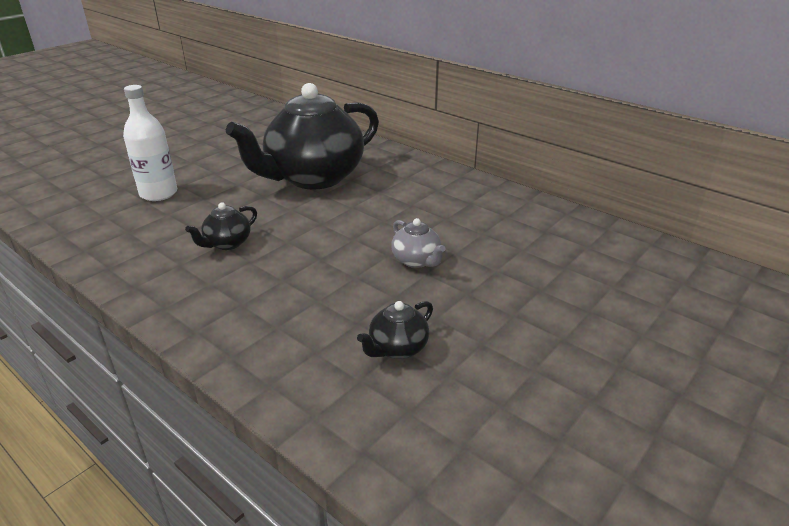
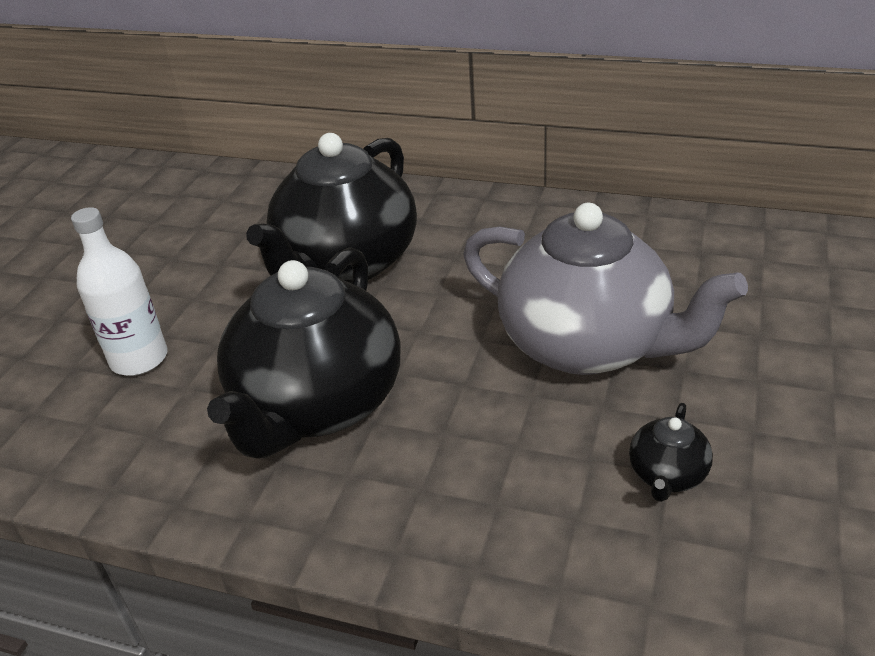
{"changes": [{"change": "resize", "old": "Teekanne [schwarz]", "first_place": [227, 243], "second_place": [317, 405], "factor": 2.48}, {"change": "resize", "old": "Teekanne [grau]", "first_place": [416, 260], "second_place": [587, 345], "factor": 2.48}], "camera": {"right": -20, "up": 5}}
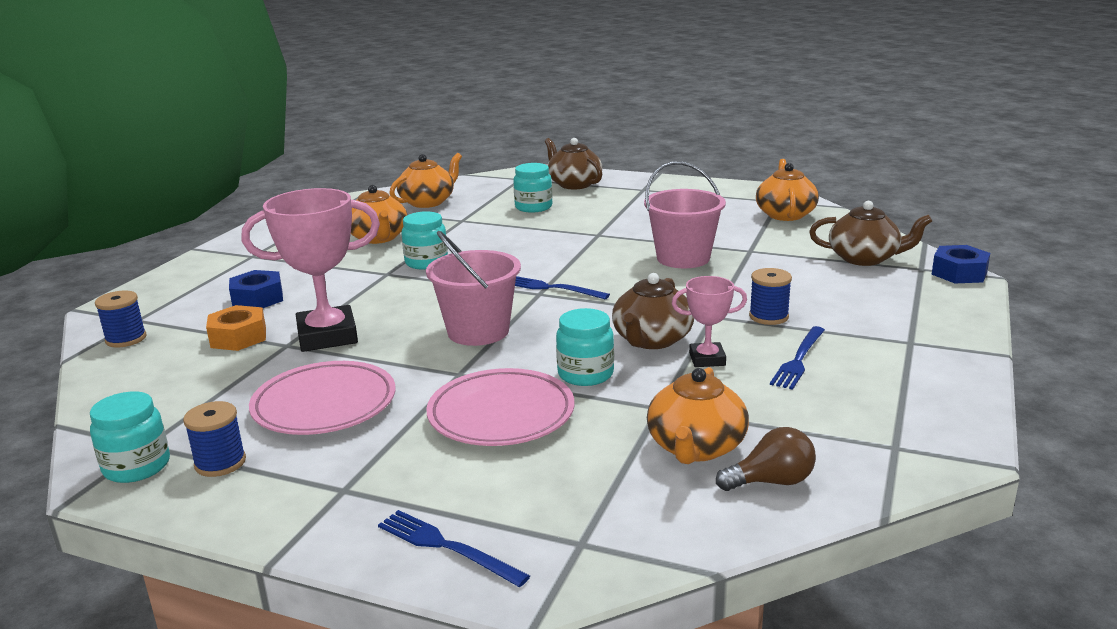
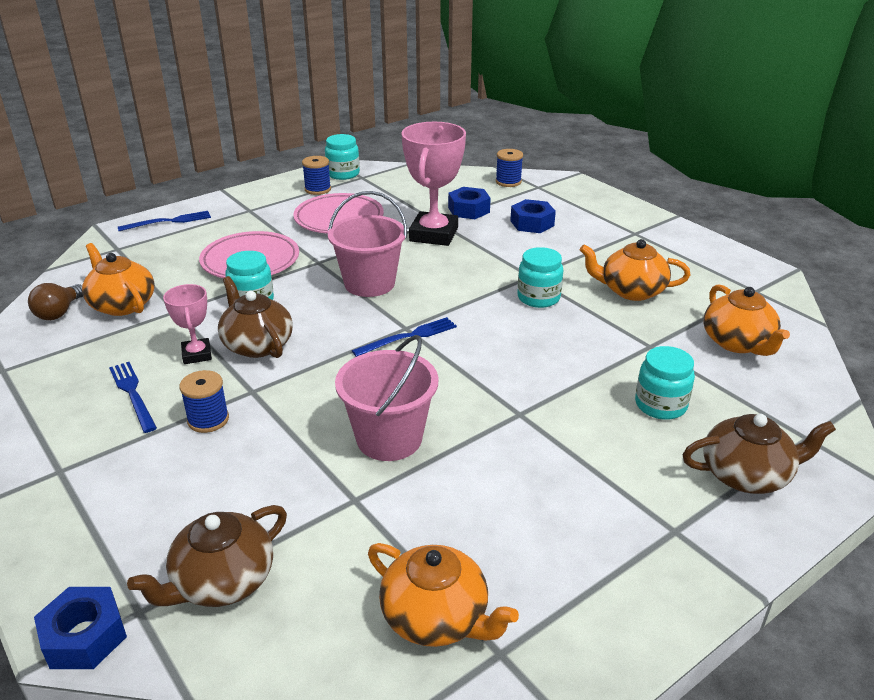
{"changes": [{"change": "recolor", "old": "Sechskantmutter [orange]", "new": "Sechskantmutter [blau]", "first_place": [238, 337], "second_place": [468, 210]}, {"change": "rotate", "old": "Pokal [rosa]", "first_place": [707, 359], "second_place": [197, 354], "degrees": -45}], "camera": {"right": 120, "up": 10}}
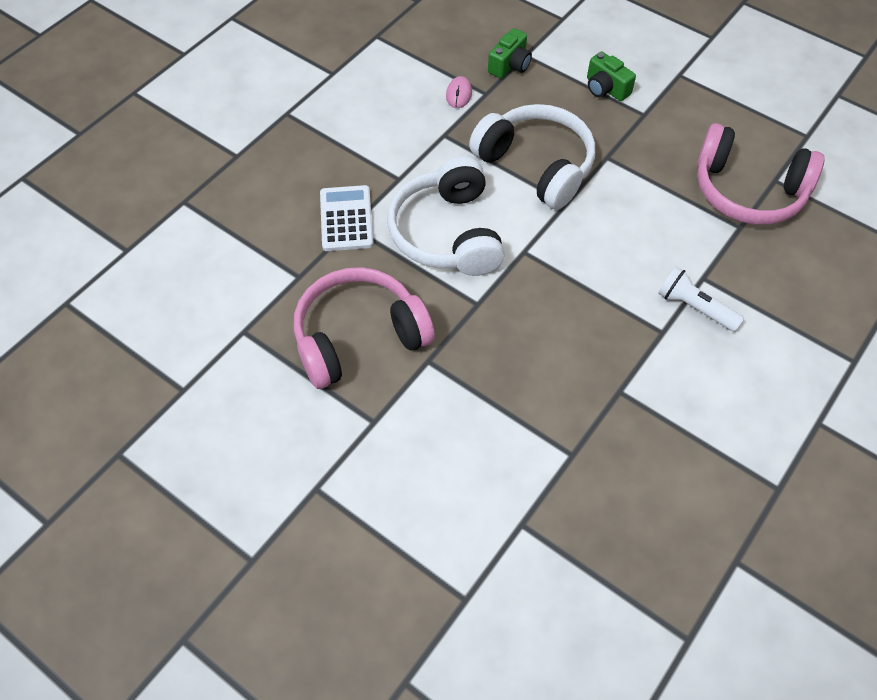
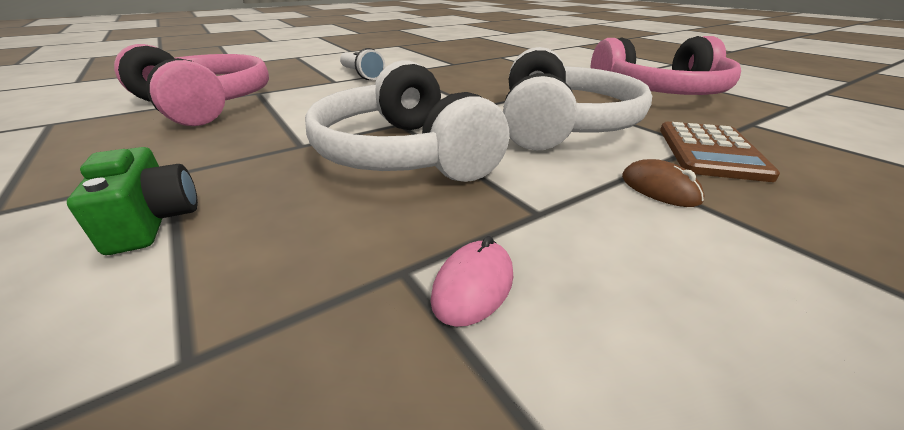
{"changes": [{"change": "recolor", "old": "Taschenrechner [weiß]", "new": "Taschenrechner [braun]", "first_place": [346, 219], "second_place": [710, 151]}, {"change": "delete", "old": "Kamera [grün]", "first_place": [510, 65]}, {"change": "insert", "new": "Computermaus [braun]", "second_place": [659, 188]}], "camera": {"right": -160, "up": -25}}
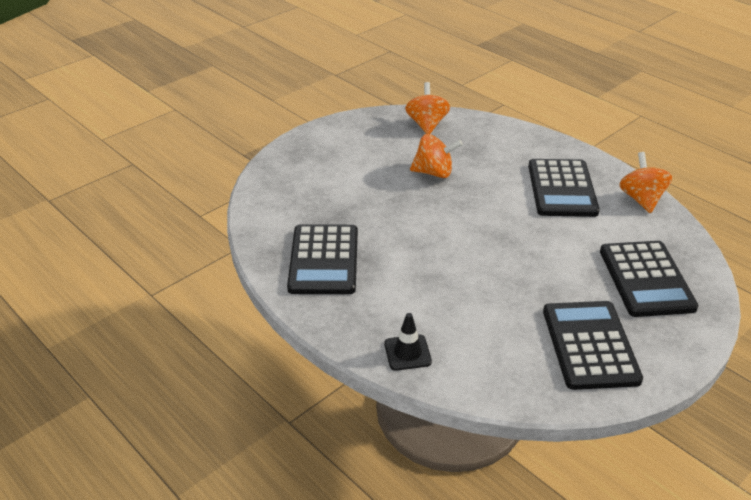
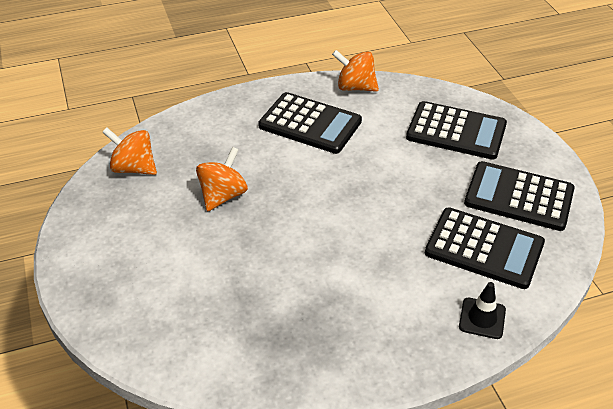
{"changes": [{"change": "move", "old": "Taschenrechner [schwarz]", "first_place": [323, 260], "second_place": [484, 248]}], "camera": {"right": -65, "up": 5}}
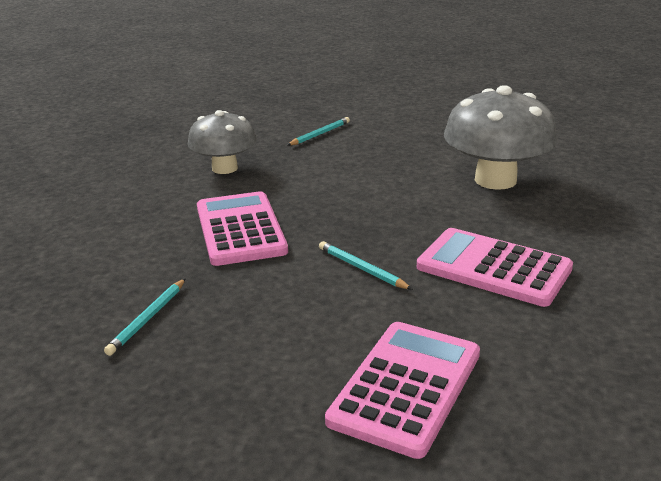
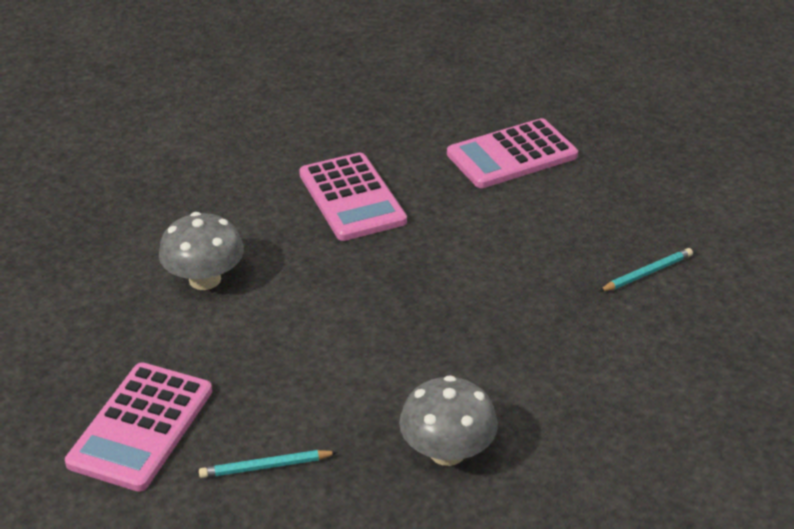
{"changes": [{"change": "move", "old": "Taschenrechner [rosa]", "first_place": [240, 229], "second_place": [141, 427]}, {"change": "delete", "old": "Bleistift [türkis]", "first_place": [362, 268]}, {"change": "resize", "old": "Pilz [grau]", "first_place": [495, 180], "second_place": [205, 279], "factor": 0.66}], "camera": {"right": -145, "up": 10}}
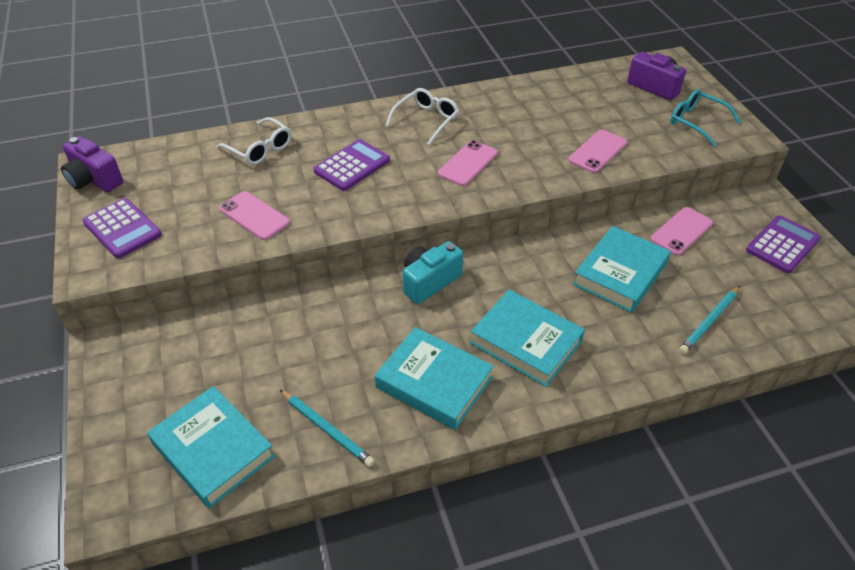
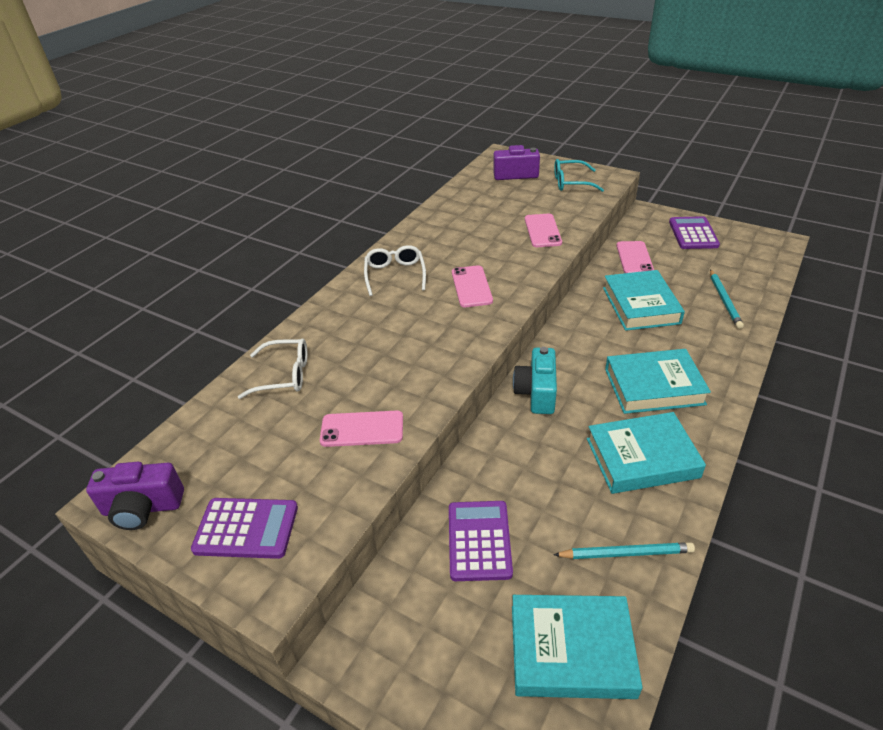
{"changes": [{"change": "move", "old": "Taschenrechner [lila]", "first_place": [352, 166], "second_place": [479, 540]}], "camera": {"right": -40, "up": -5}}
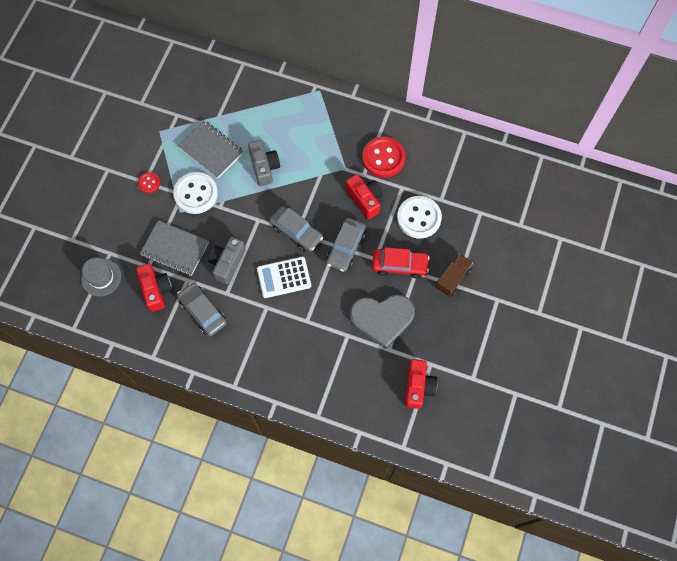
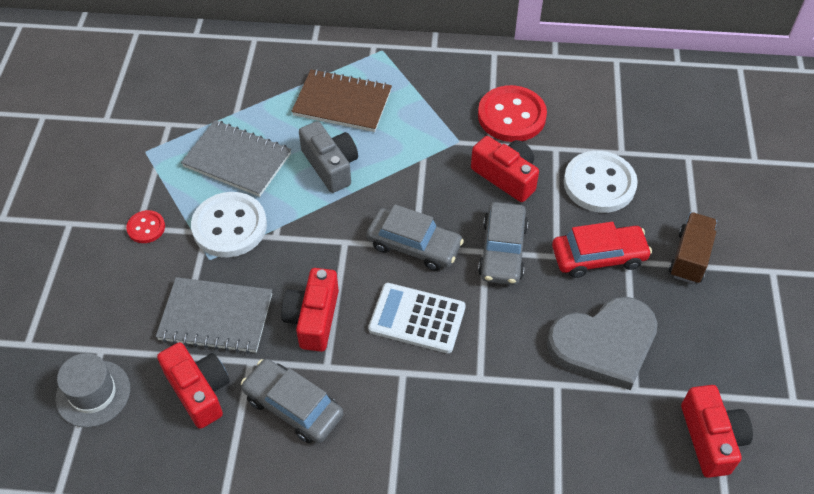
{"changes": [{"change": "recolor", "old": "Kamera [grau]", "new": "Kamera [rot]", "first_place": [227, 263], "second_place": [313, 318]}, {"change": "rotate", "old": "Taschenrechner [weiß]", "first_place": [284, 277], "second_place": [417, 318], "degrees": 45}, {"change": "insert", "new": "Notizbuch [braun]", "second_place": [342, 103]}], "camera": {"right": -15, "up": -15}}
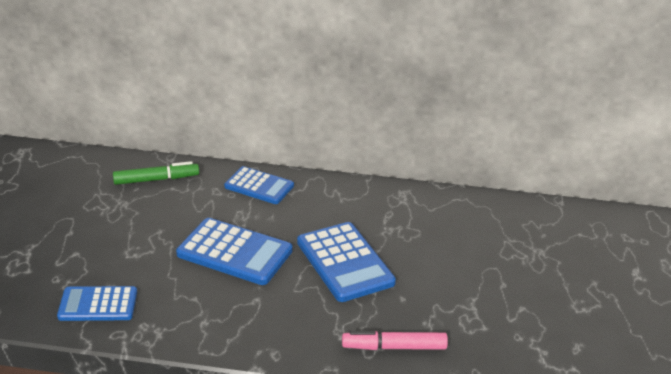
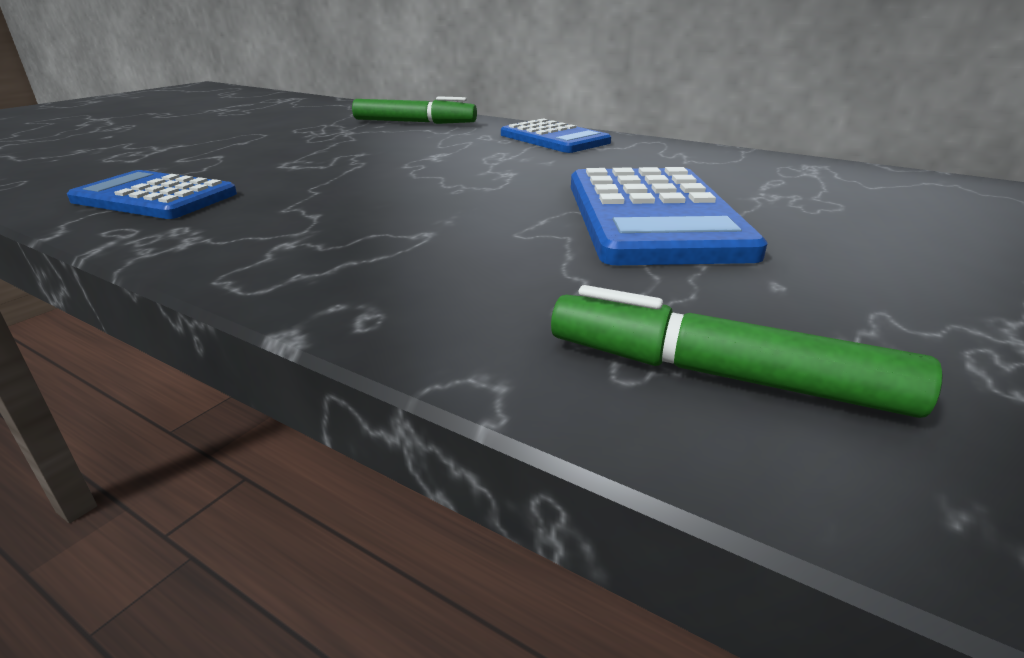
{"changes": [{"change": "delete", "old": "Taschenrechner [blau]", "first_place": [234, 252]}, {"change": "recolor", "old": "Filzstift [rosa]", "new": "Filzstift [grün]", "first_place": [394, 347], "second_place": [721, 375]}], "camera": {"right": 25, "up": -5}}
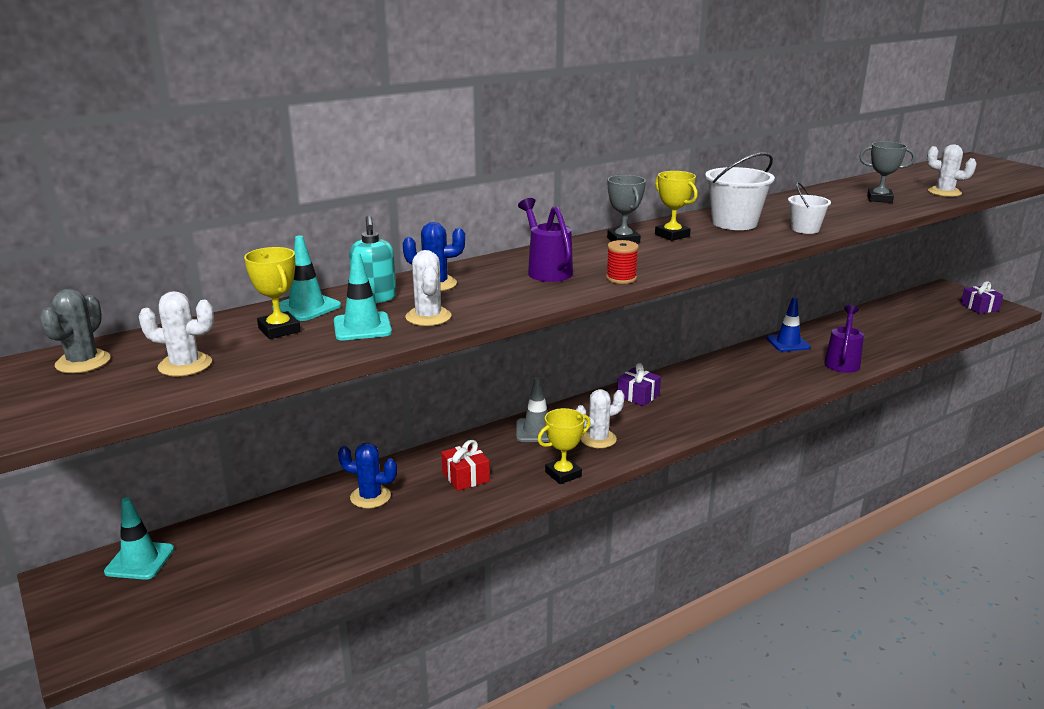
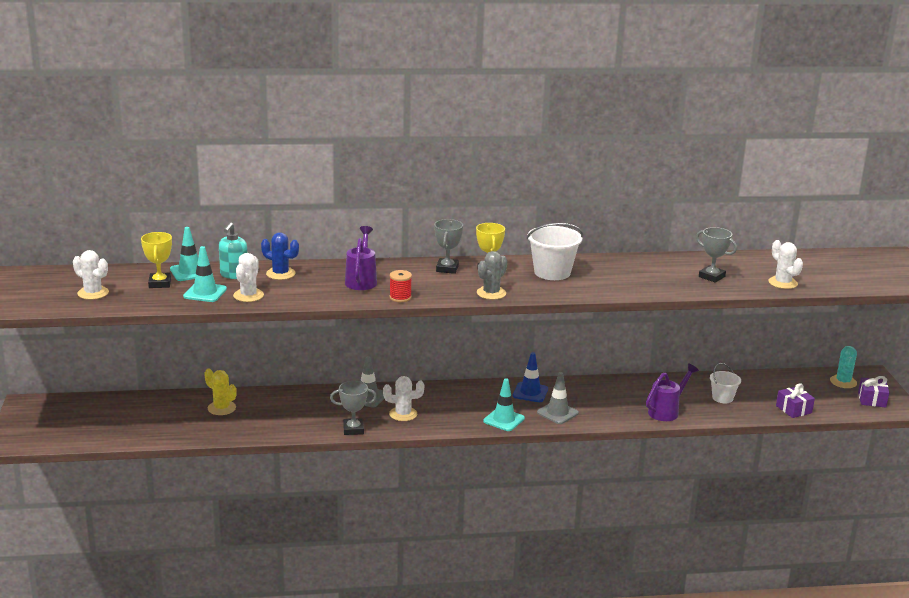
{"changes": [{"change": "move", "old": "Kaktus [grau]", "first_place": [83, 362], "second_place": [491, 293]}, {"change": "move", "old": "Leitkegel [türkis]", "first_place": [140, 560], "second_place": [504, 420]}, {"change": "recolor", "old": "Kaktus [blau]", "new": "Kaktus [gelb]", "first_place": [370, 497], "second_place": [221, 408]}, {"change": "delete", "old": "Geschenk [rot]", "first_place": [465, 477]}, {"change": "recolor", "old": "Pokal [gelb]", "new": "Pokal [grau]", "first_place": [563, 474], "second_place": [353, 429]}, {"change": "move", "old": "Geschenk [lila]", "first_place": [638, 396], "second_place": [793, 409]}, {"change": "move", "old": "Leitkegel [blau]", "first_place": [788, 343], "second_place": [530, 392]}, {"change": "move", "old": "Eimer [weiß]", "first_place": [805, 229], "second_place": [722, 398]}, {"change": "insert", "new": "Leitkegel [grau]", "second_place": [557, 413]}, {"change": "insert", "new": "Kaktus [türkis]", "second_place": [843, 382]}], "camera": {"right": 25, "up": 0}}
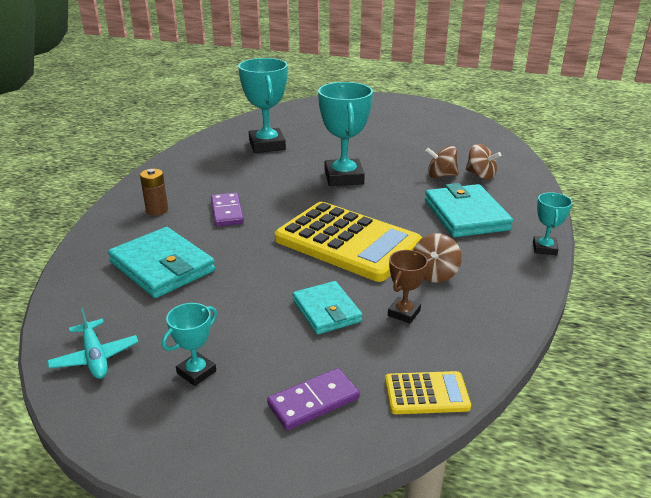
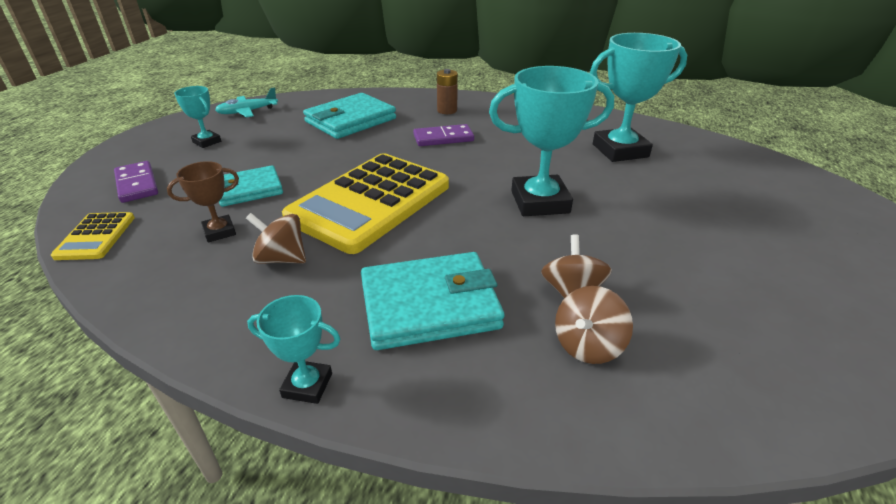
{"changes": [{"change": "rotate", "old": "Pokal [braun]", "first_place": [404, 313], "second_place": [219, 232], "degrees": -60}], "camera": {"right": 90, "up": 5}}
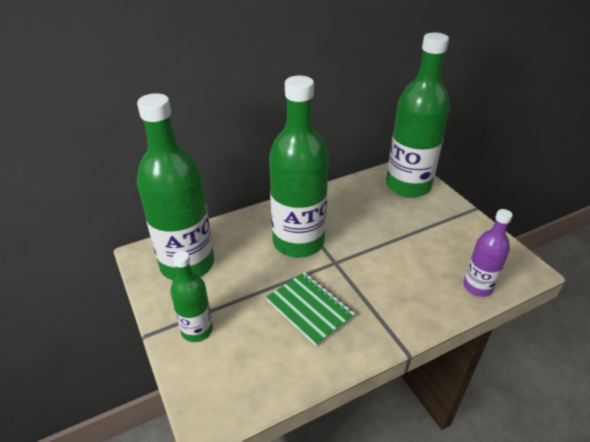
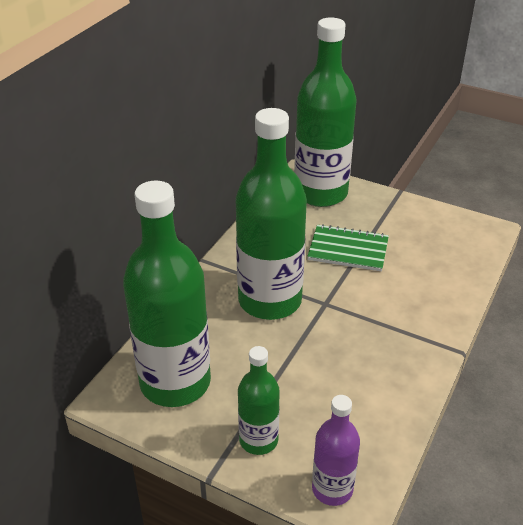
{"changes": [{"change": "move", "old": "Notizbuch [grün]", "first_place": [310, 309], "second_place": [348, 250]}, {"change": "move", "old": "Flasche [lila]", "first_place": [477, 287], "second_place": [332, 489]}], "camera": {"right": -35, "up": 0}}
